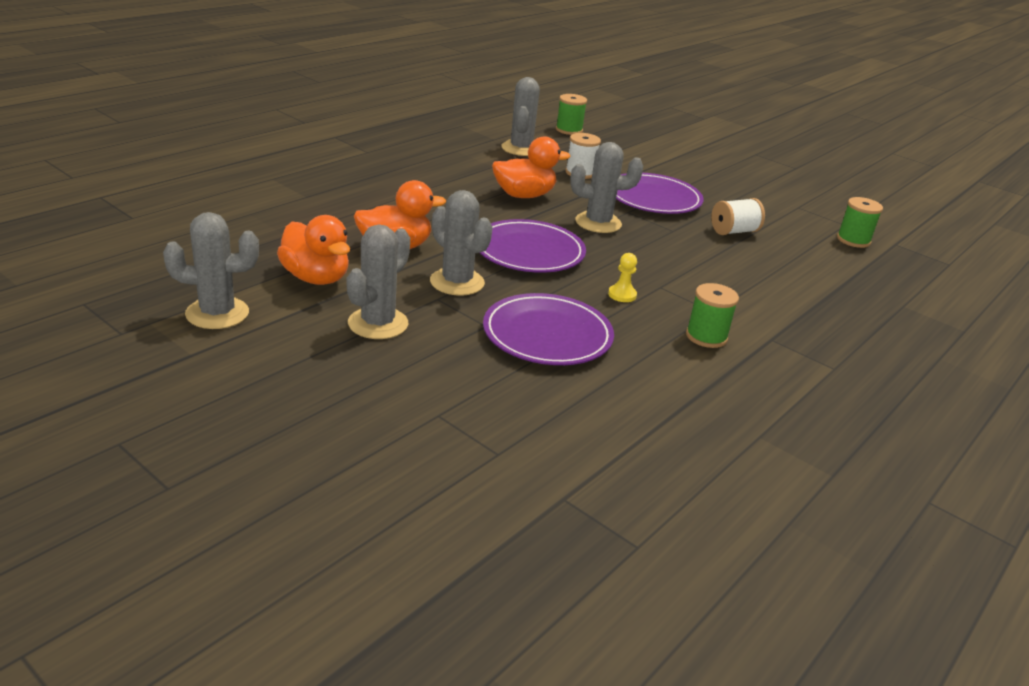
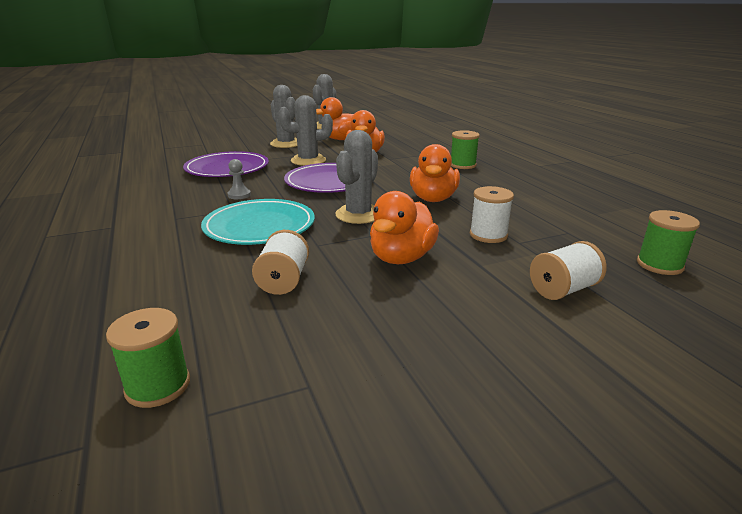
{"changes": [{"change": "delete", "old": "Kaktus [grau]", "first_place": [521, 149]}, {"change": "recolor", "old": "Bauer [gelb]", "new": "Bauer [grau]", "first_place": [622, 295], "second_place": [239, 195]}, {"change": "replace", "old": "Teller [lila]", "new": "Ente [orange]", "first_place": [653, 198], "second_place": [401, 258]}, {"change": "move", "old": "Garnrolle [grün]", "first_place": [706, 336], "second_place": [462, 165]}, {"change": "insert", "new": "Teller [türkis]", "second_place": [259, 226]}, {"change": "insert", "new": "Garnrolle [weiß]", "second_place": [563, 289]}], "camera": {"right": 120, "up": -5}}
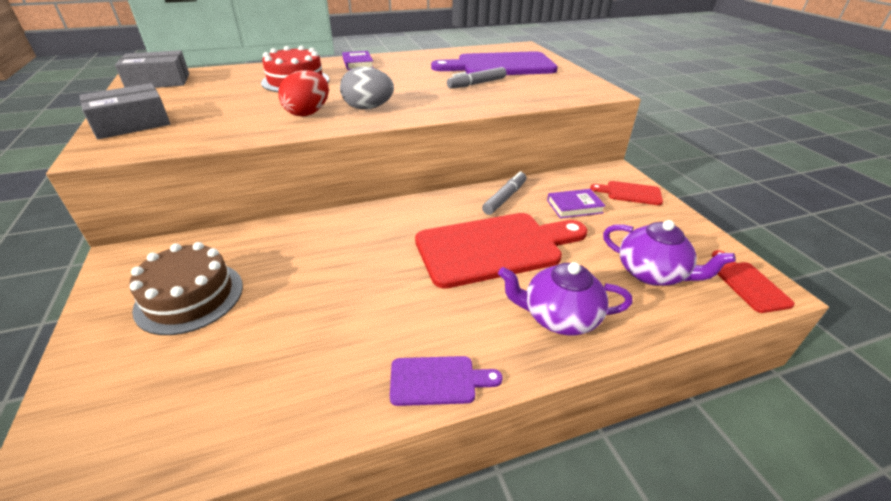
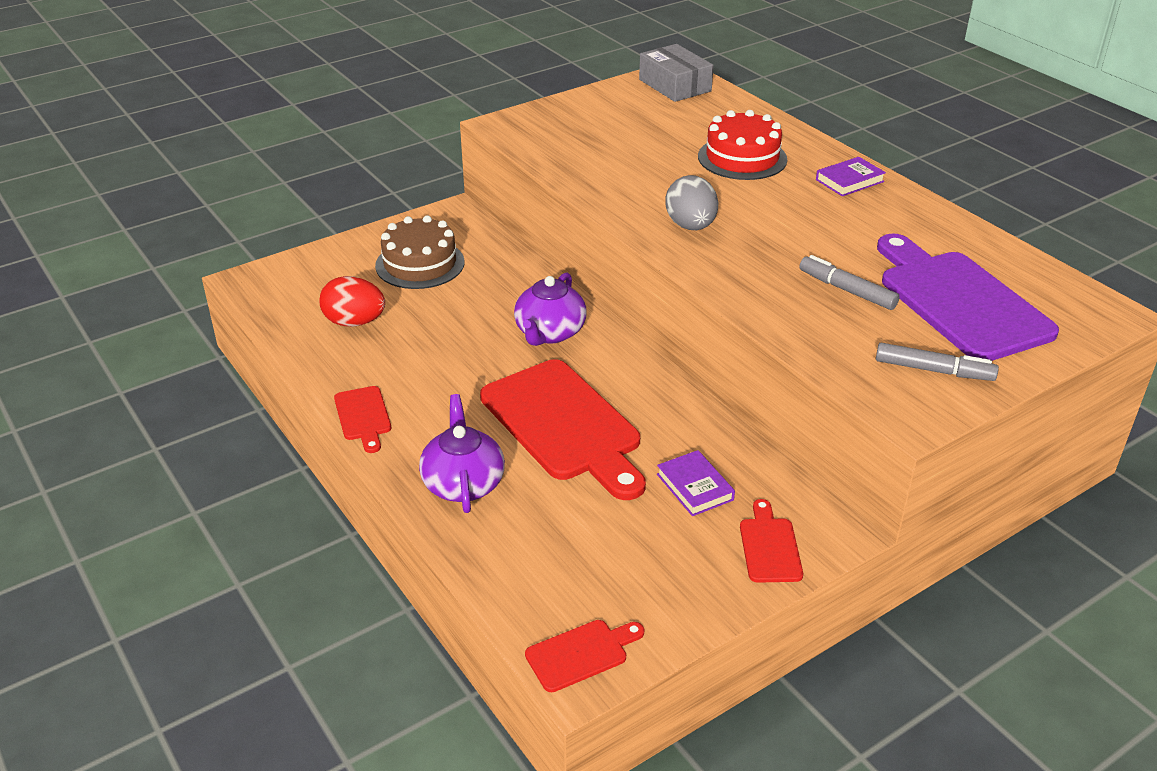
{"changes": [{"change": "delete", "old": "Schachtel [grau]", "first_place": [132, 124]}, {"change": "move", "old": "Ei [rot]", "first_place": [308, 113], "second_place": [354, 322]}, {"change": "recolor", "old": "Schneidebrett [lila]", "new": "Schneidebrett [rot]", "first_place": [437, 380], "second_place": [363, 416]}, {"change": "move", "old": "Filzstift [grau]", "first_place": [504, 198], "second_place": [933, 370]}, {"change": "move", "old": "Teekanne [lila]", "first_place": [652, 273], "second_place": [549, 333]}], "camera": {"right": 75, "up": 0}}
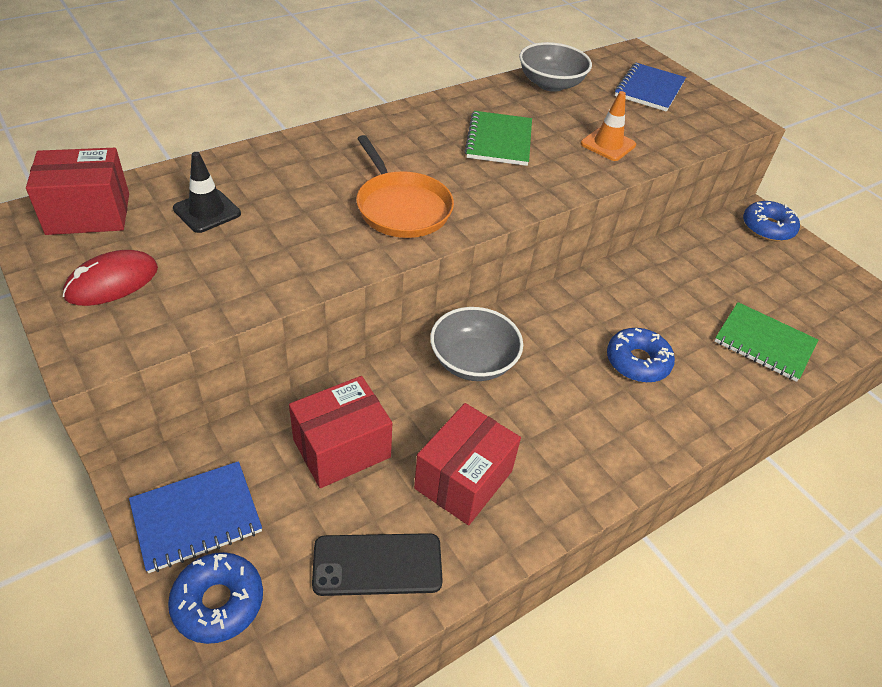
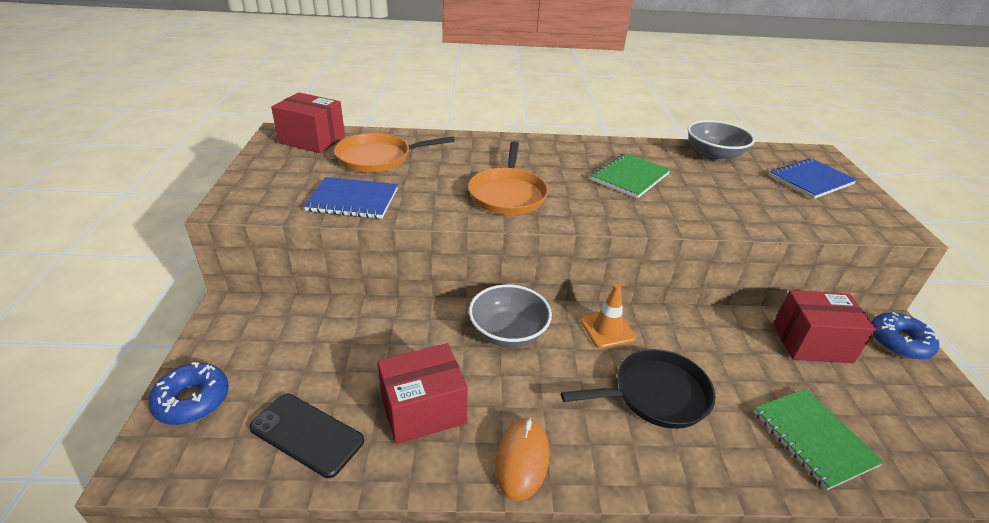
{"changes": [{"change": "delete", "old": "Computermaus [rot]", "first_place": [112, 282]}, {"change": "move", "old": "Notizbuch [blau]", "first_place": [196, 517], "second_place": [353, 200]}, {"change": "replace", "old": "Leitkegel [schwarz]", "new": "Pfanne [orange]", "first_place": [207, 211], "second_place": [378, 158]}, {"change": "move", "old": "Schachtel [rot]", "first_place": [342, 448], "second_place": [812, 343]}, {"change": "move", "old": "Leitkegel [orange]", "first_place": [608, 144], "second_place": [607, 329]}, {"change": "replace", "old": "Donut [blau]", "new": "Pfanne [schwarz]", "first_place": [637, 362], "second_place": [656, 394]}, {"change": "insert", "new": "Computermaus [orange]", "second_place": [522, 460]}], "camera": {"right": 35, "up": -10}}
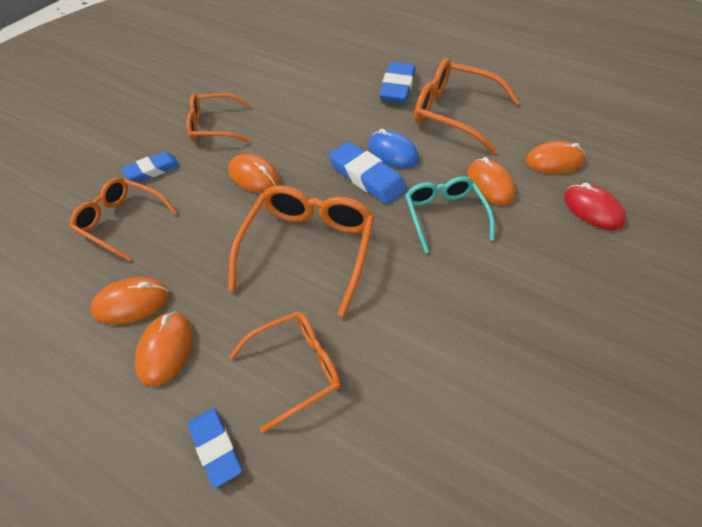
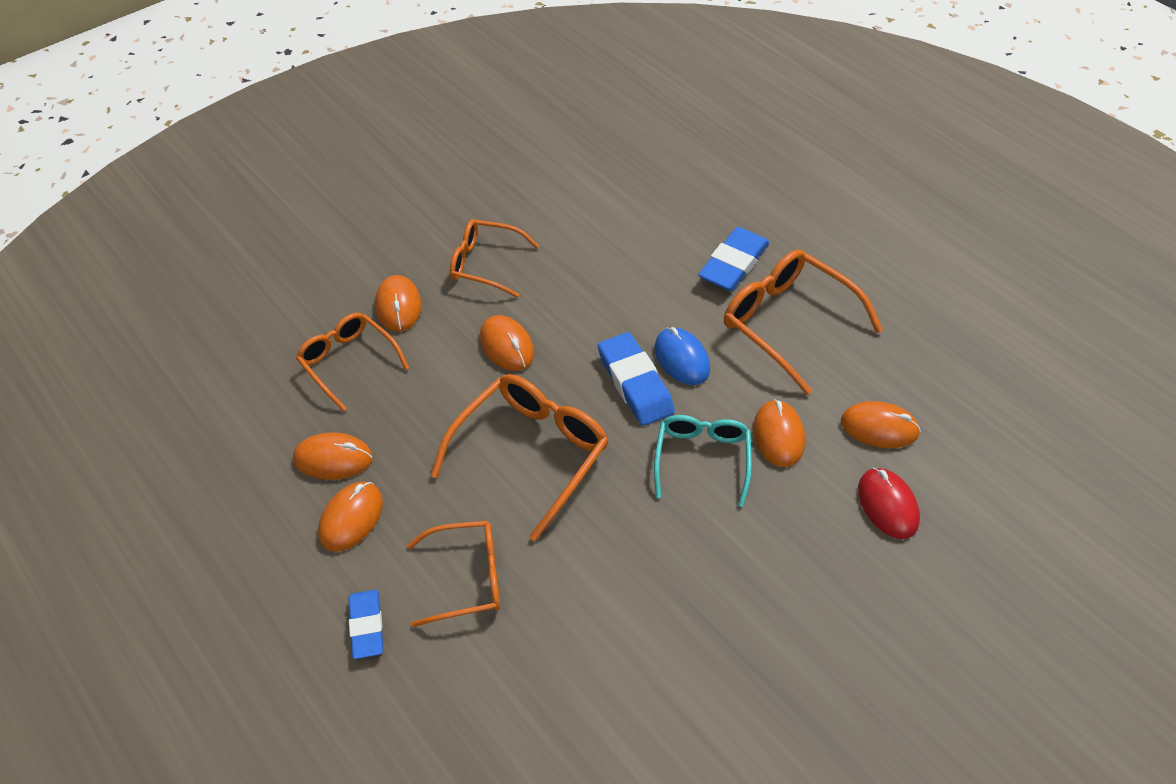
{"changes": [{"change": "replace", "old": "Radiergummi [blau]", "new": "Computermaus [orange]", "first_place": [152, 170], "second_place": [398, 306]}], "camera": {"right": 20, "up": 0}}
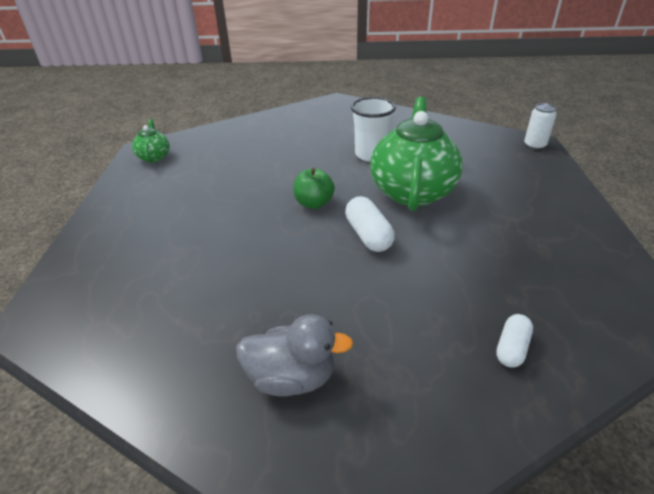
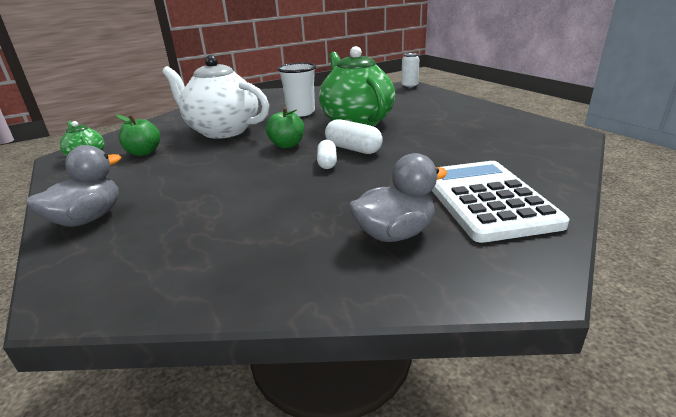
{"changes": [{"change": "move", "old": "Kapsel [weiß]", "first_place": [512, 348], "second_place": [327, 163]}, {"change": "insert", "new": "Ente [grau]", "second_place": [88, 219]}, {"change": "insert", "new": "Apfel [grün]", "second_place": [144, 152]}, {"change": "insert", "new": "Teekanne [weiß]", "second_place": [222, 131]}, {"change": "insert", "new": "Taschenrechner [weiß]", "second_place": [486, 200]}], "camera": {"right": -30, "up": -10}}
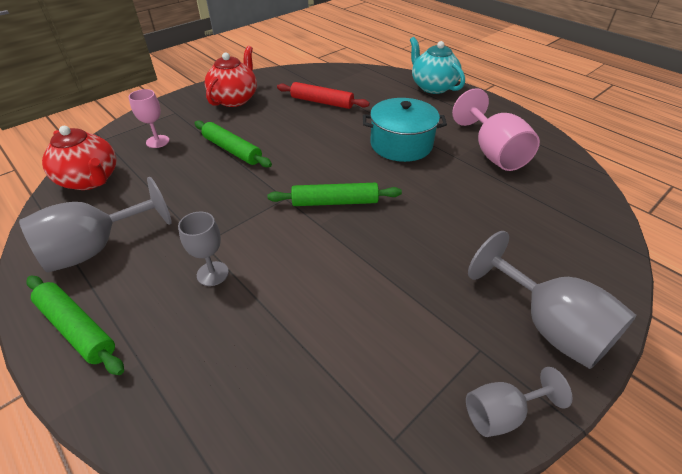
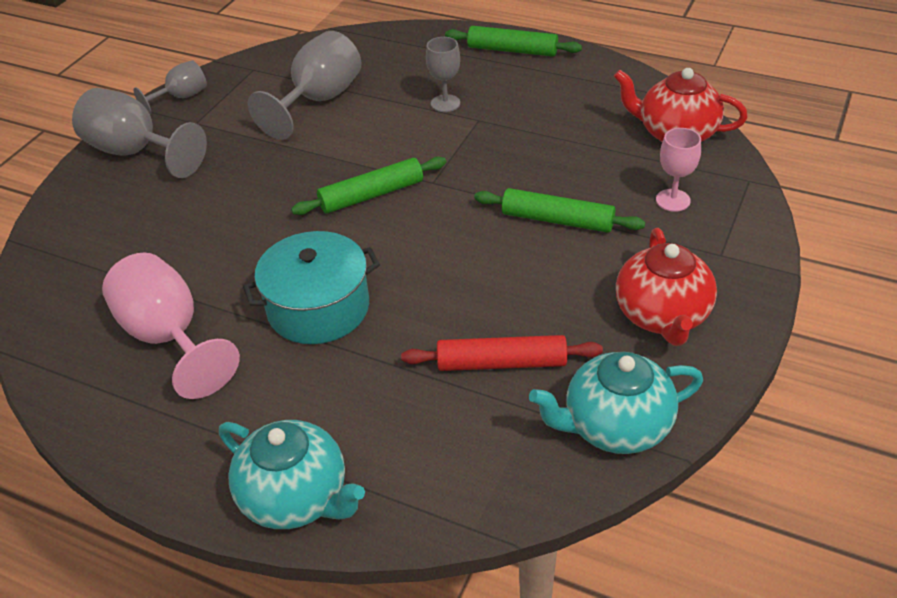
{"changes": [{"change": "move", "old": "Kelch [grau]", "first_place": [96, 248], "second_place": [319, 100]}, {"change": "insert", "new": "Teekanne [türkis]", "second_place": [615, 426]}], "camera": {"right": 160, "up": 0}}
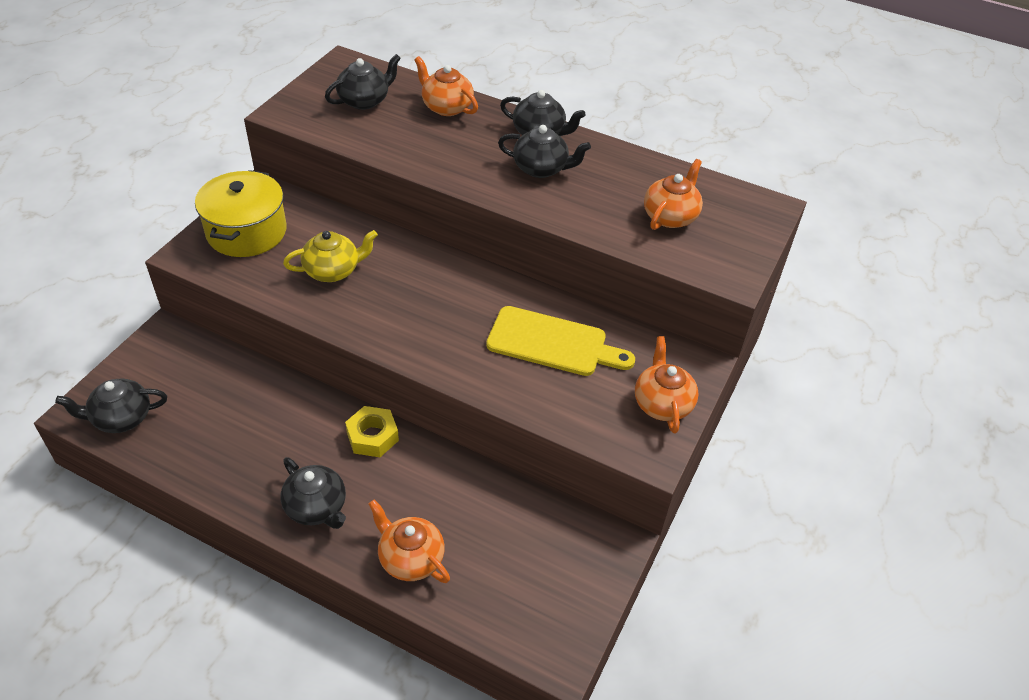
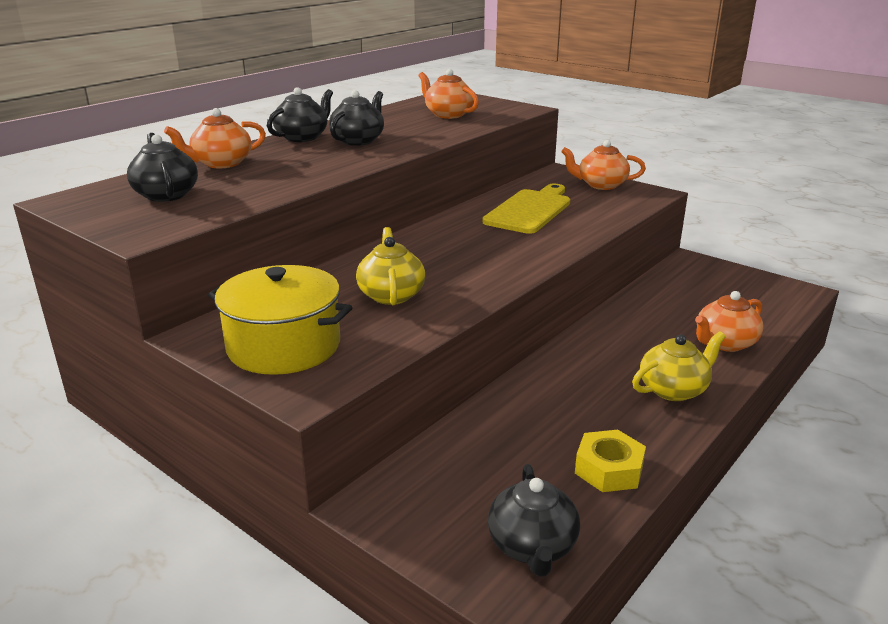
{"changes": [{"change": "recolor", "old": "Teekanne [schwarz]", "new": "Teekanne [gelb]", "first_place": [317, 507], "second_place": [674, 389]}, {"change": "move", "old": "Sechskantmutter [gelb]", "first_place": [372, 436], "second_place": [608, 469]}], "camera": {"right": -75, "up": -20}}
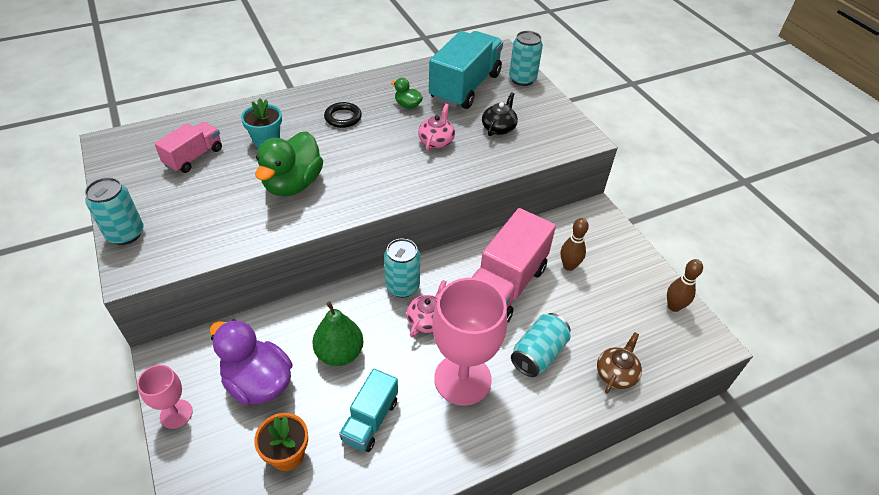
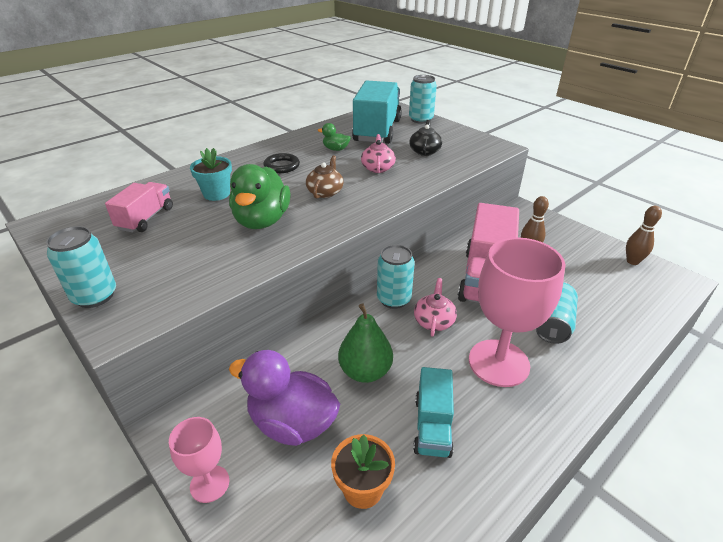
{"changes": [{"change": "move", "old": "Teekanne [braun]", "first_place": [616, 374], "second_place": [325, 192]}], "camera": {"right": -15, "up": -10}}
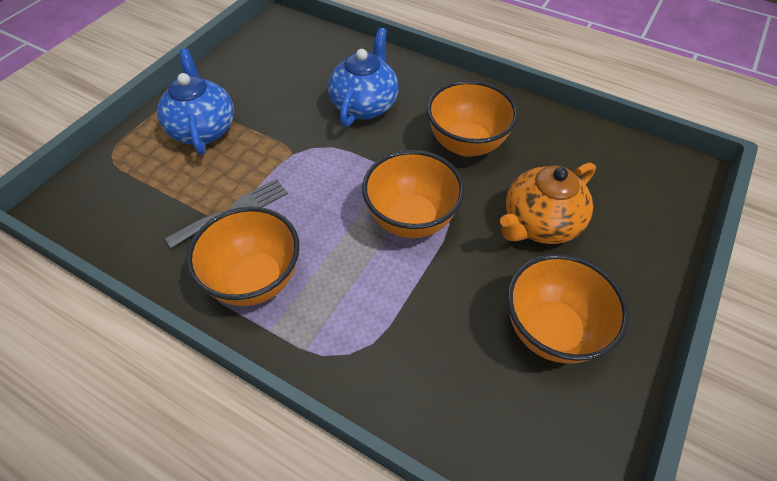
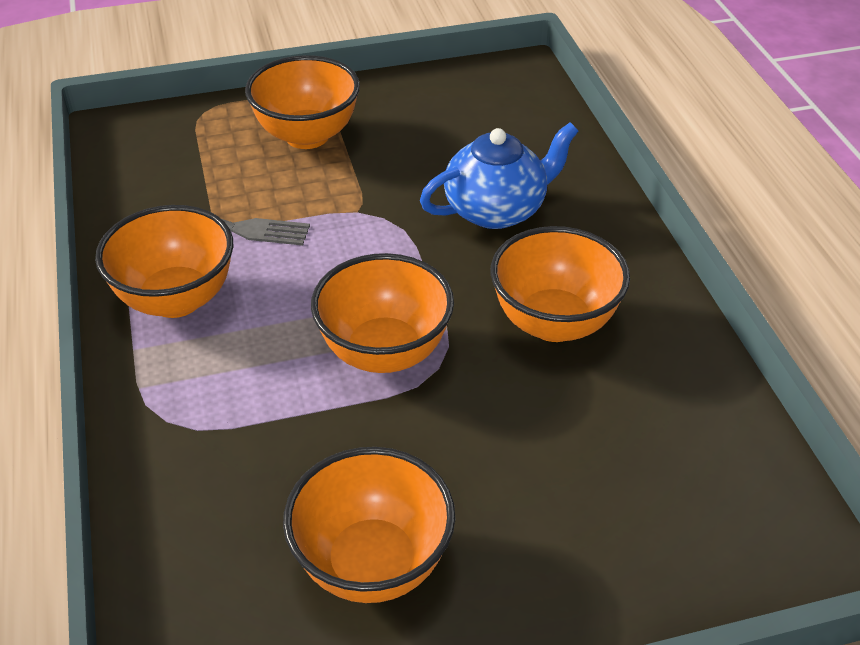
{"changes": [{"change": "replace", "old": "Teekanne [blau]", "new": "Schüssel [orange]", "first_place": [203, 129], "second_place": [307, 136]}, {"change": "delete", "old": "Teekanne [orange]", "first_place": [540, 223]}], "camera": {"right": 45, "up": -10}}
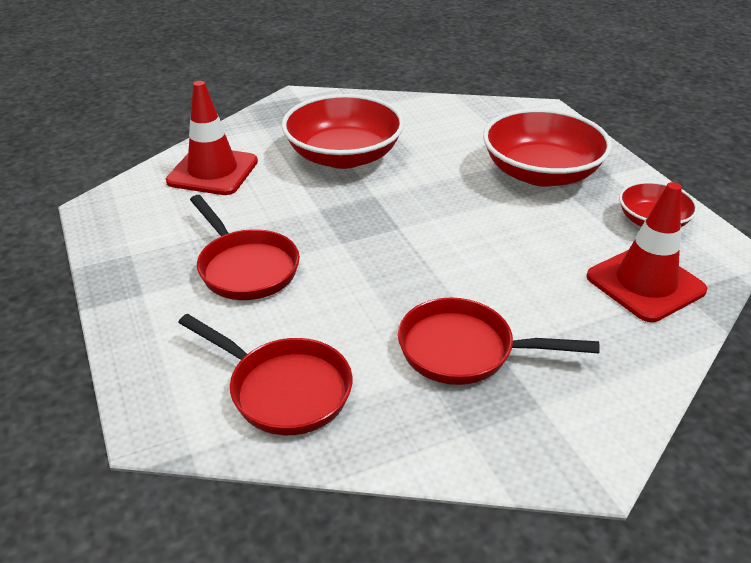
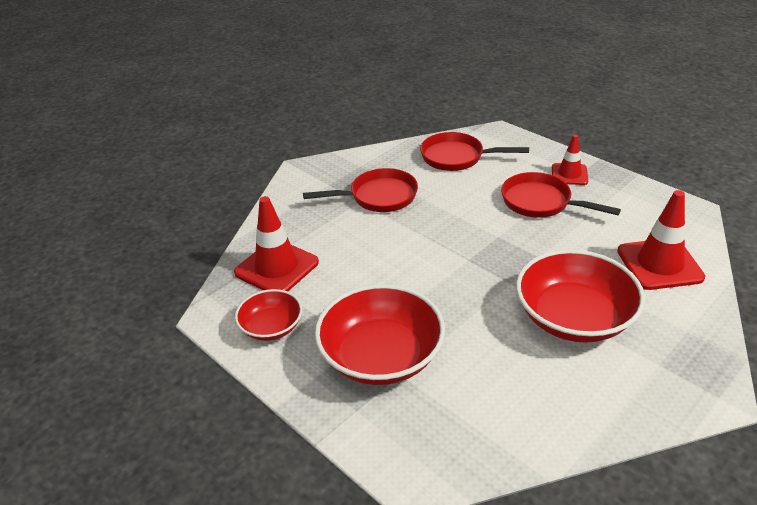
{"changes": [{"change": "insert", "new": "Leitkegel [rot]", "second_place": [569, 174]}], "camera": {"right": 160, "up": 0}}
